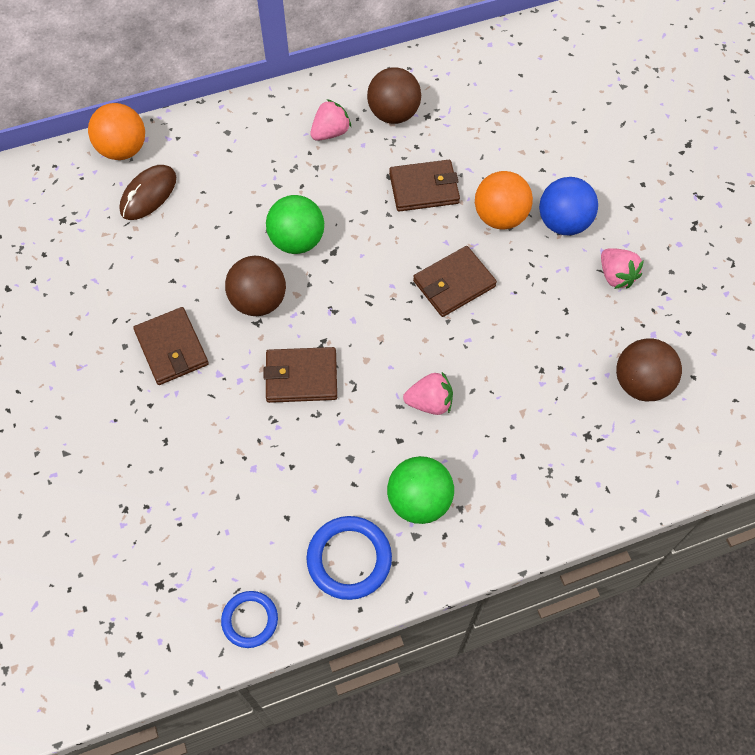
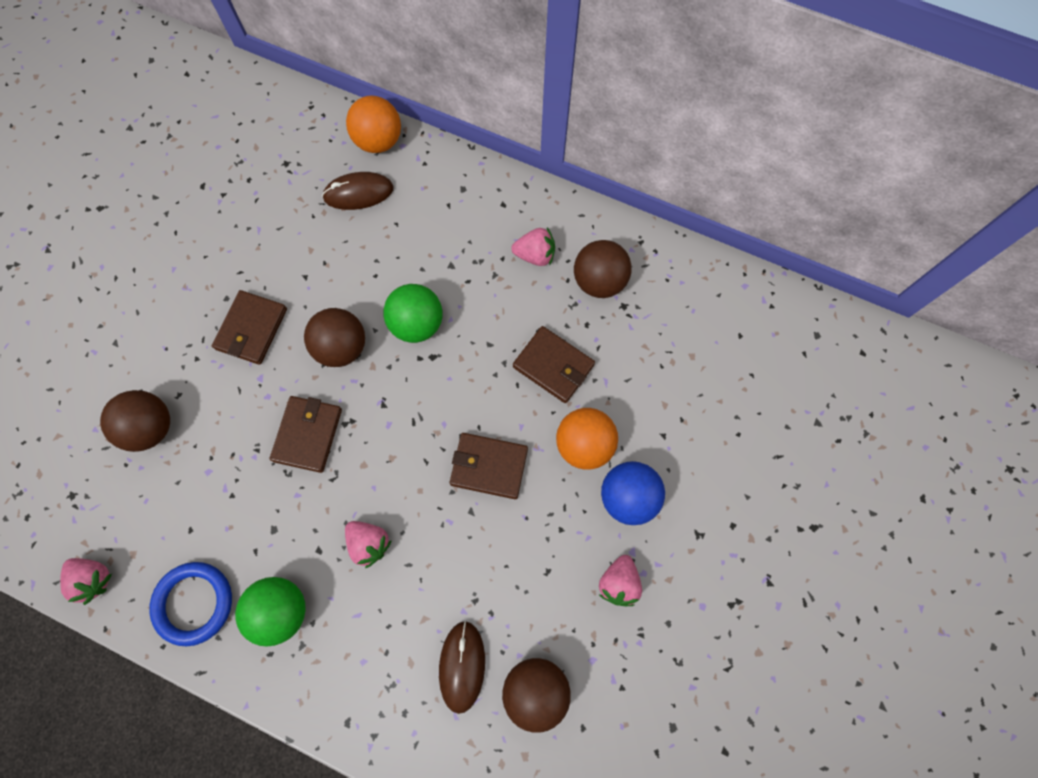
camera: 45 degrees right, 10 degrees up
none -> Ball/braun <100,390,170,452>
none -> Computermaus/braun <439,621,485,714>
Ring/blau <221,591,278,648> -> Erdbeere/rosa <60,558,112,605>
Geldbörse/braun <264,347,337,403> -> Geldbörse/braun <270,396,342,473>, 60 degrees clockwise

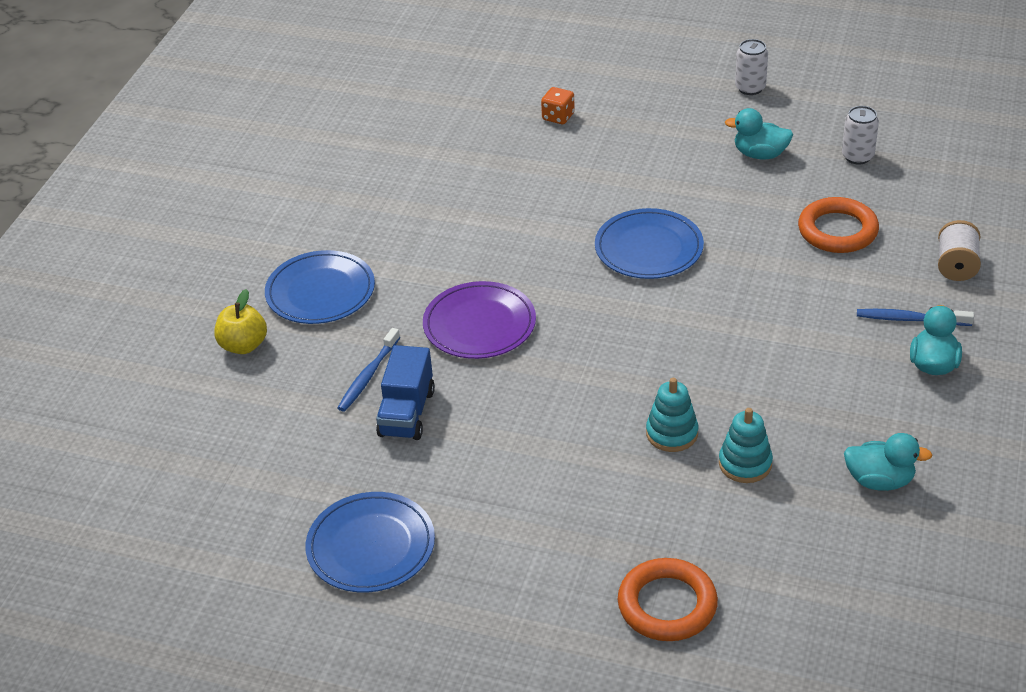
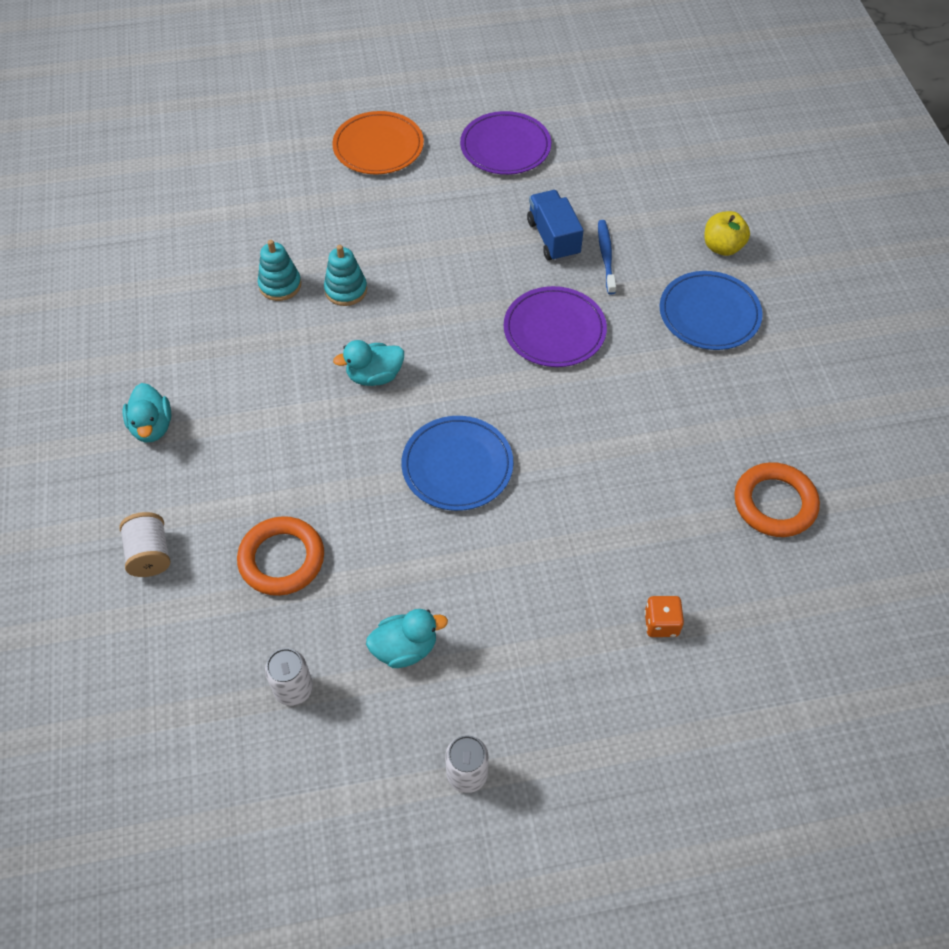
camera: 150 degrees right, 15 degrees up
Zahnbürste/blau <857,309,974,326> -> none
none -> Teller/orange <332,111,424,174>
Ring/orange <618,558,718,641> -> Ring/orange <734,462,820,537>, relocated
Ente/türkis <844,433,932,491> -> Ente/türkis <333,340,404,386>, relocated
Teller/blau <305,492,435,593> -> Teller/lila <460,111,551,175>

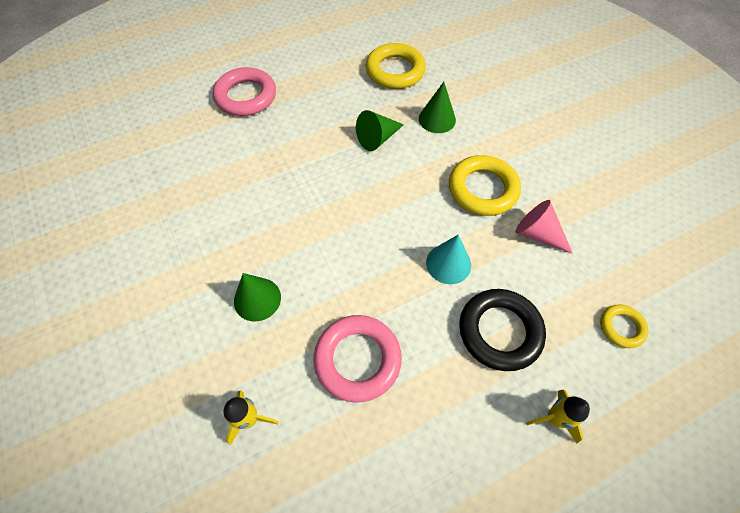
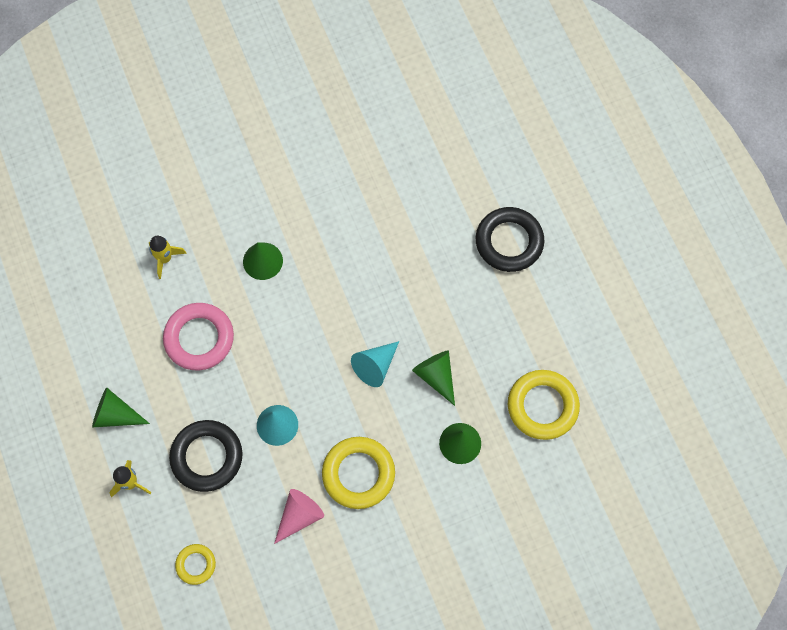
camera: 95 degrees right, 10 degrees up
none -> Kegel/grün <92,387,150,428>
none -> Kegel/türkis <351,341,399,387>
Ring/rosa <213,67,276,116> -> Ring/schwarz <476,207,544,272>

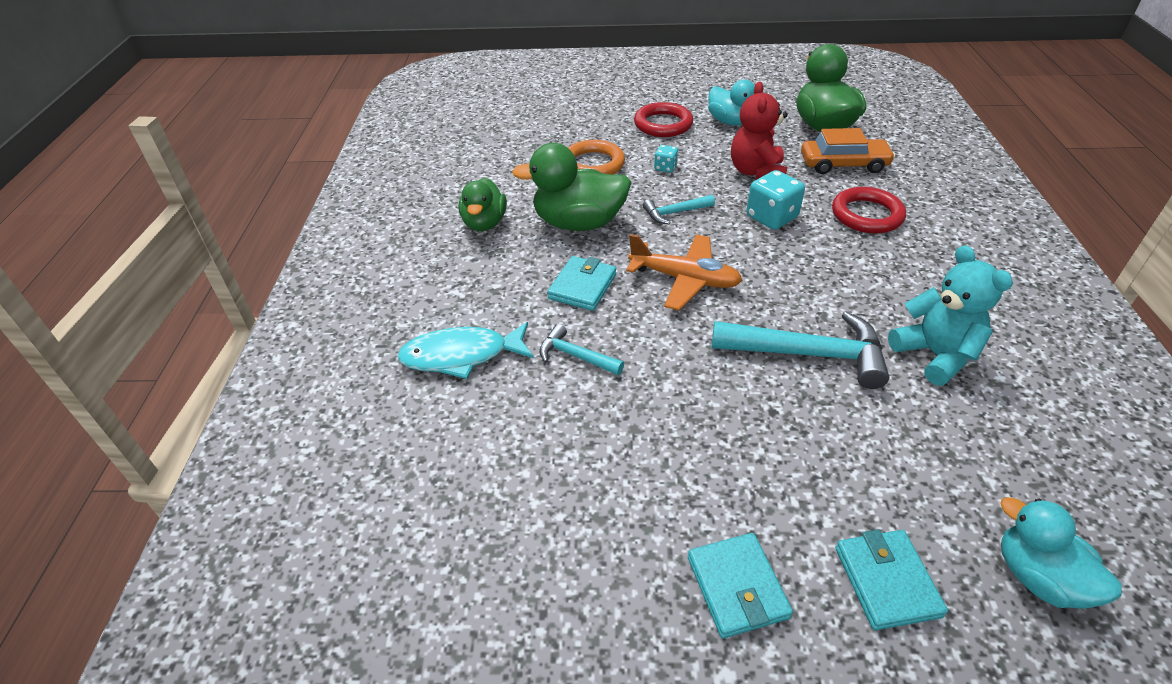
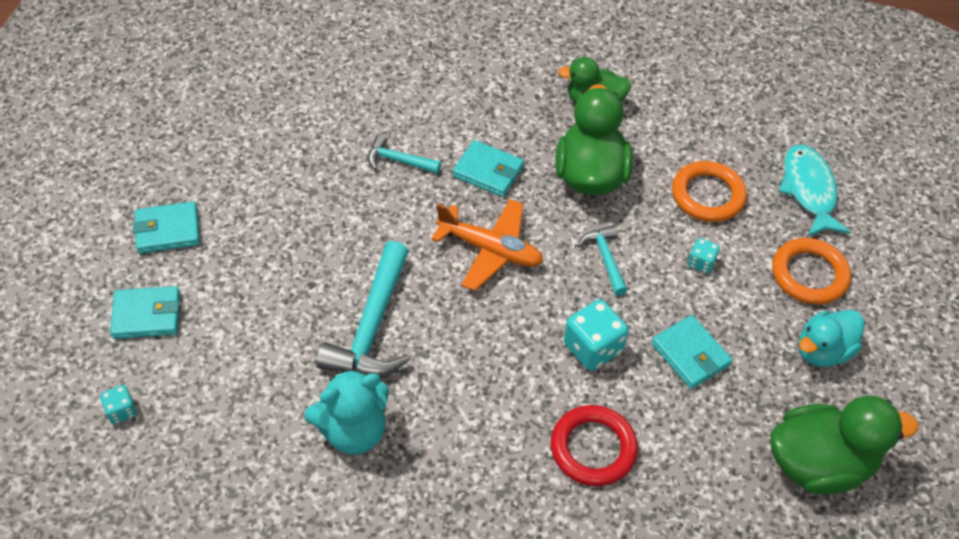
camera: 90 degrees right, 10 degrees up
Auto/orange <801,128,895,174> -> none
Fisch/türkis <397,322,534,379> -> Fisch/türkis <779,144,851,237>, relocated
Teddybär/rot <731,82,787,180> -> Geldbörse/türkis <651,315,732,389>
Ente/türkis <1000,497,1122,609> -> Spielwürfel/türkis <100,385,137,424>
Ring/rot <634,102,693,137> -> Ring/orange <772,238,851,305>
Hammer/türkis <539,324,624,375> -> Hammer/türkis <368,134,441,174>, 105 degrees counterclockwise
Flugzeug/orange <626,234,742,310> -> Flugzeug/orange <431,199,543,291>, 90 degrees counterclockwise

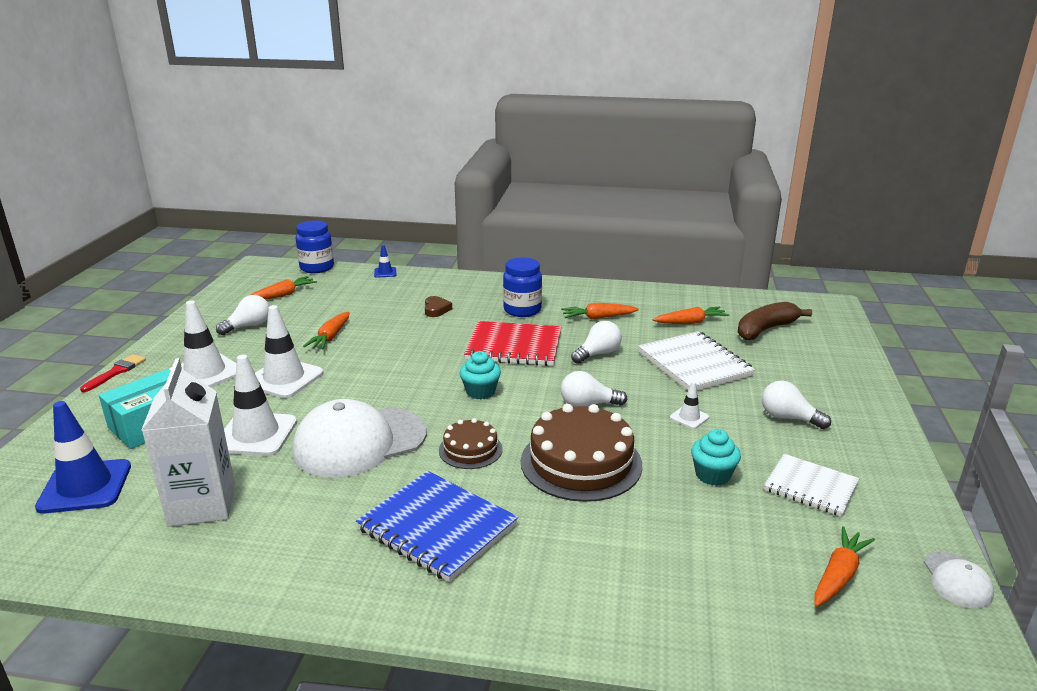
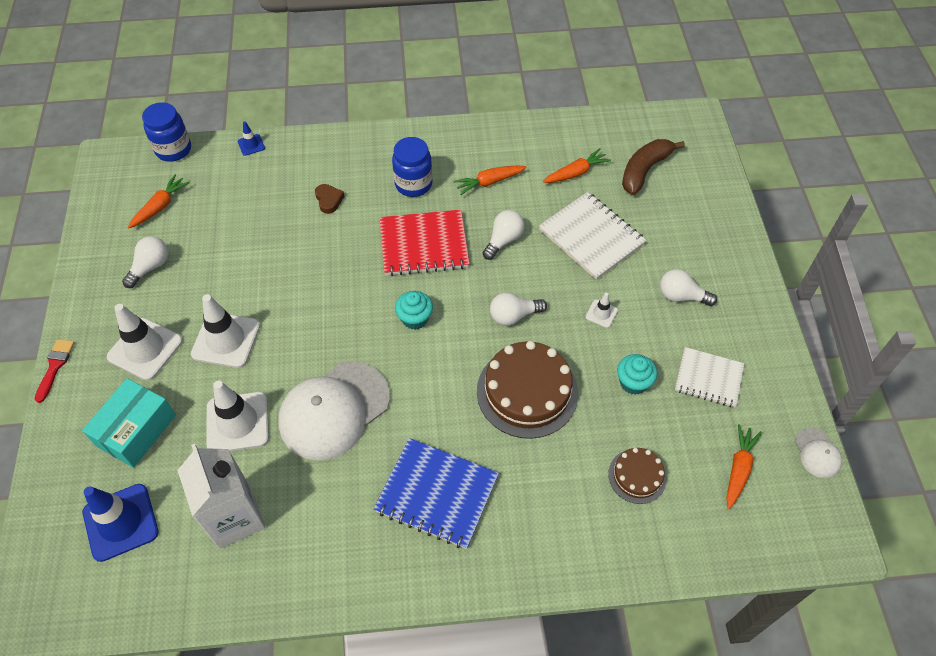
camera: 15 degrees left, 30 degrees up
Karotte/orange <303,312,350,349> -> none
Kuchen/braun <439,418,503,469> -> Kuchen/braun <608,448,667,504>, relocated

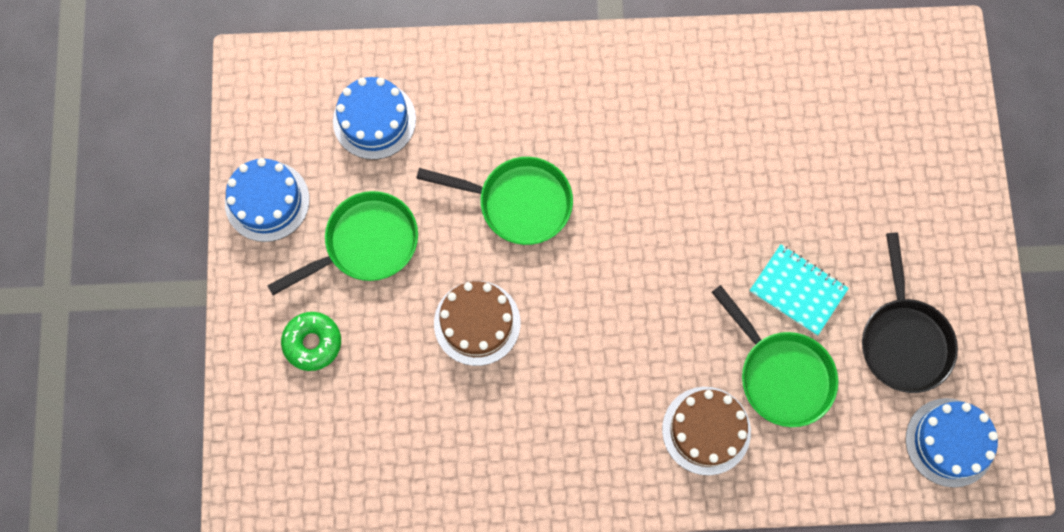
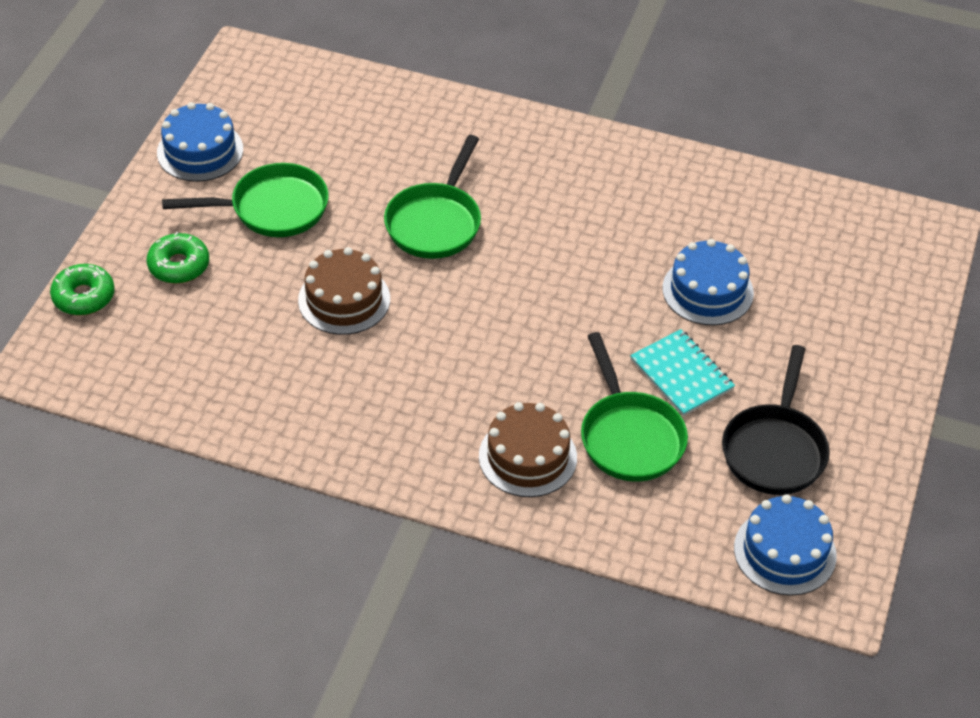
camera: 20 degrees right, 25 degrees down
none -> Donut/grün <50,264,115,315>
Kuchen/blau <333,77,416,160> -> Kuchen/blau <662,239,754,325>, relocated
Pfanne/grün <416,157,573,245> -> Pfanne/grün <384,135,481,259>, 75 degrees clockwise

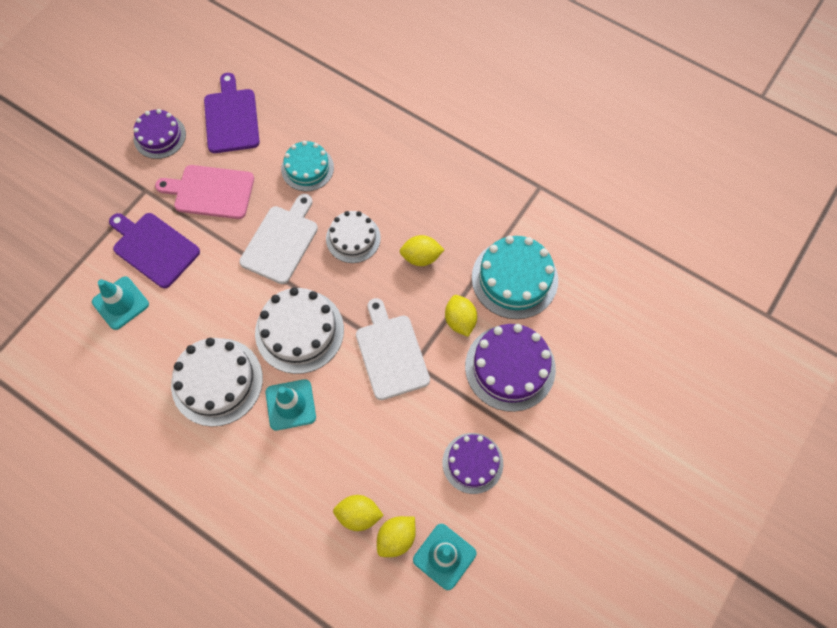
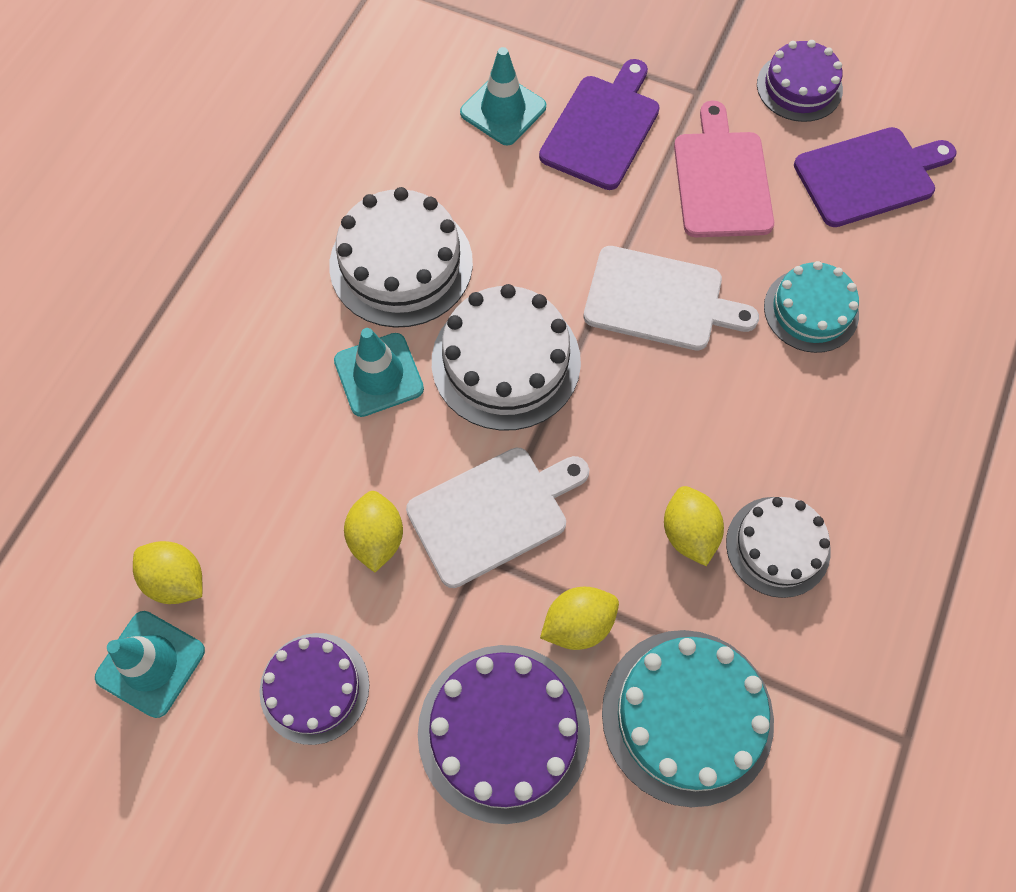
camera: 80 degrees right, 0 degrees up
Kuchen/weiß <326,211,381,263> -> Kuchen/weiß <726,497,831,598>, relocated
Zitrone/gelb <333,495,384,531> -> Zitrone/gelb <344,491,403,573>, relocated

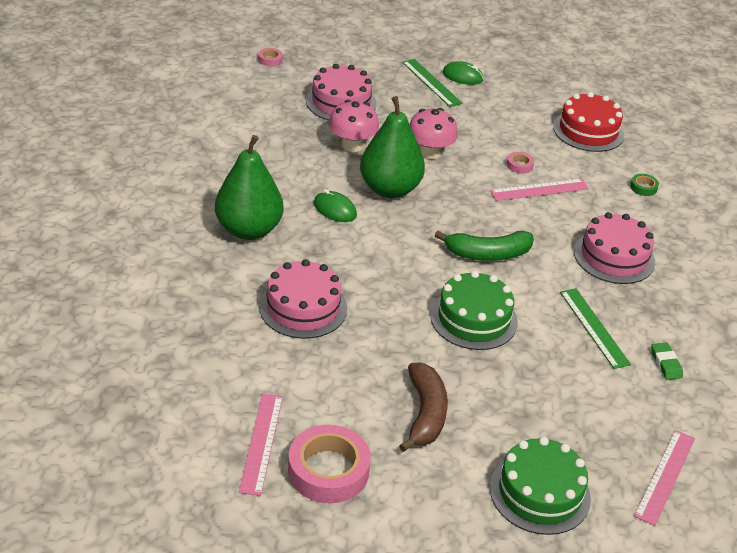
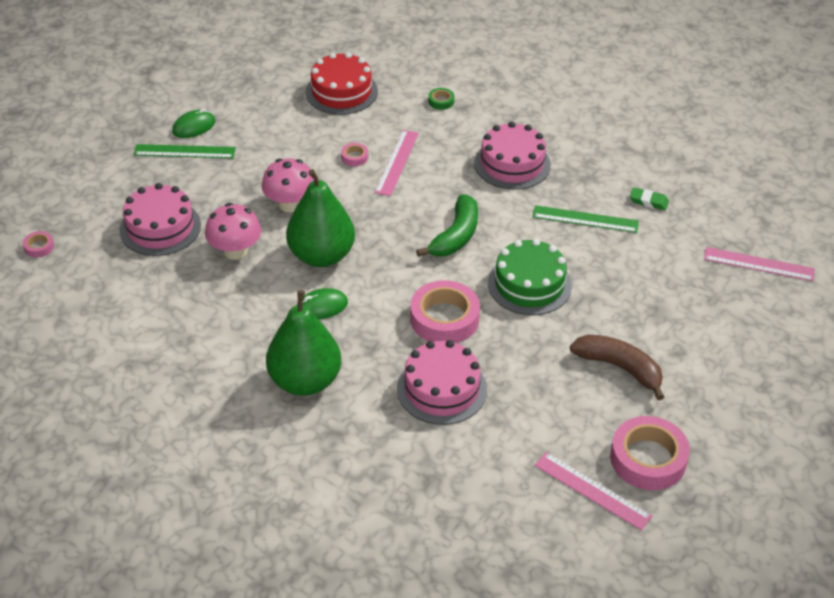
camera: 55 degrees left, 5 degrees up
Kuchen/grün <490,437,591,535> -> none
none -> Klebeband/rosa <410,280,480,343>
Lineal/rosa <634,430,695,526> -> Lineal/rosa <704,247,815,281>, 45 degrees counterclockwise

